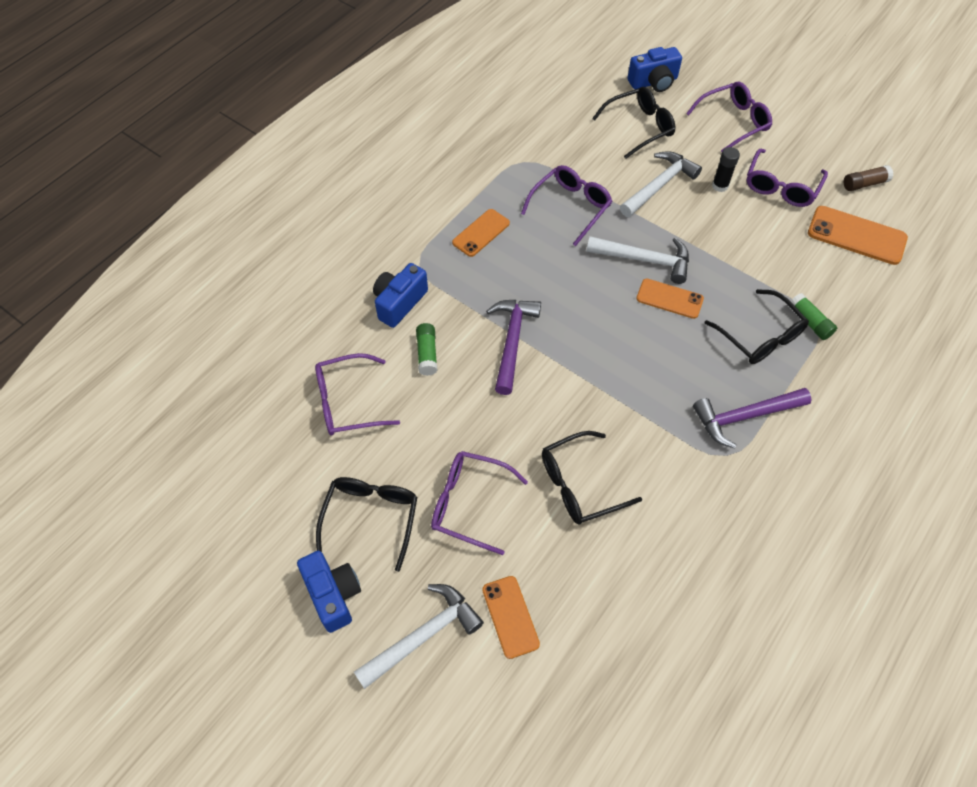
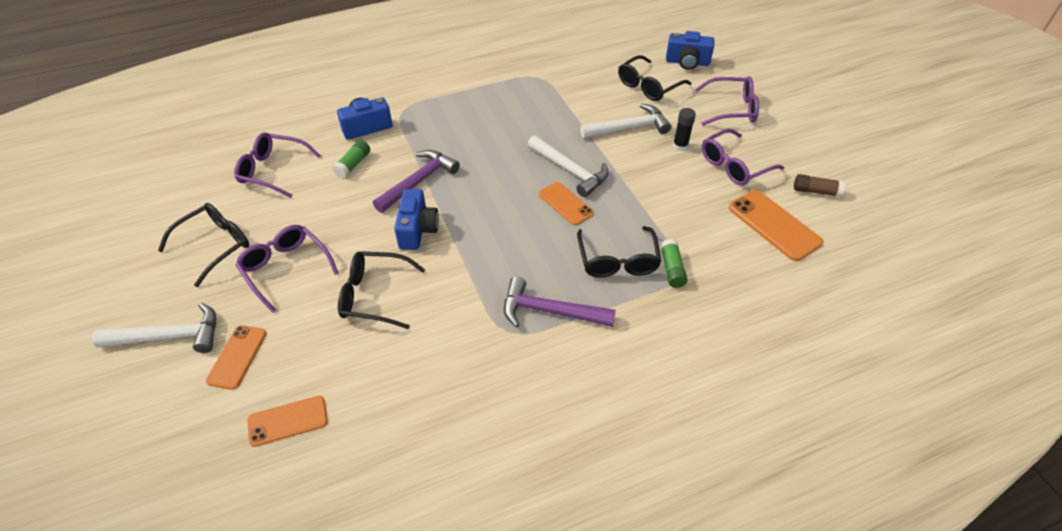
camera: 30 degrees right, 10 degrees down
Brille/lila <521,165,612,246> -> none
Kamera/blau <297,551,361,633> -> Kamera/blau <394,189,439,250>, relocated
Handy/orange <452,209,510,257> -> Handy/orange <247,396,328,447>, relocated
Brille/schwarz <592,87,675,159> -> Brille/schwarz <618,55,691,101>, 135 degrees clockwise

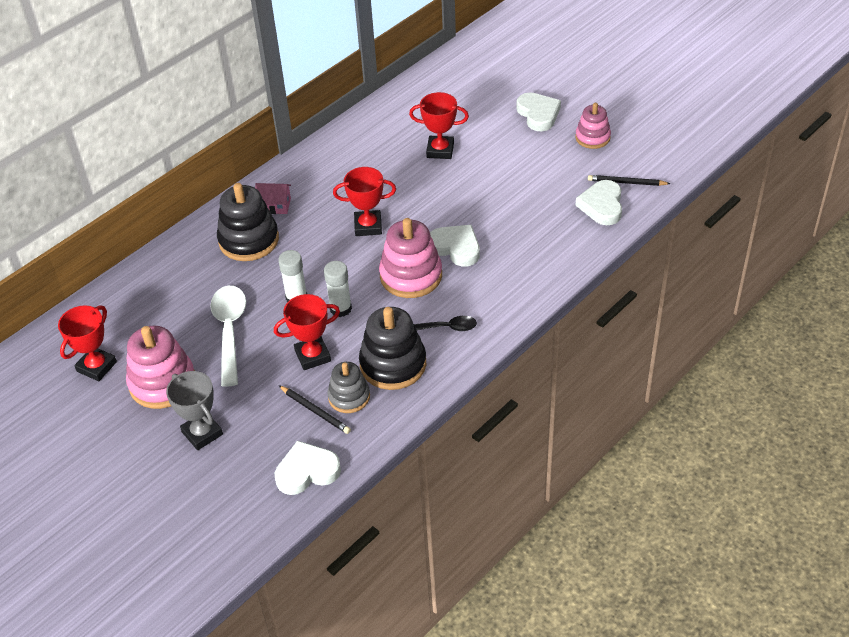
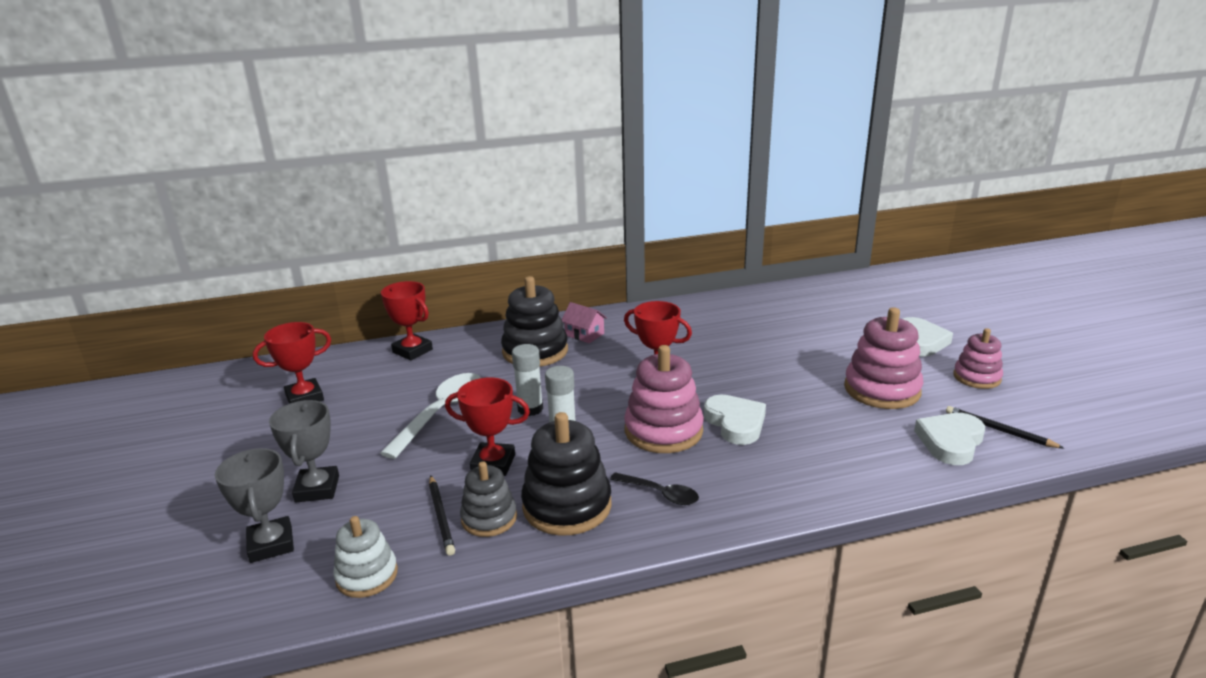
camera: 30 degrees right, 20 degrees down
none -> Pokal/grau <215,448,294,563>
Stapelspielzeug/rosa <126,326,195,409> -> Stapelspielzeug/rosa <844,307,923,409>, relocated
Pokal/rot <409,92,469,159> -> Pokal/rot <381,281,433,360>, relocated
Herz/weiß <275,441,341,495> -> Stapelspielzeug/weiß <333,516,398,598>

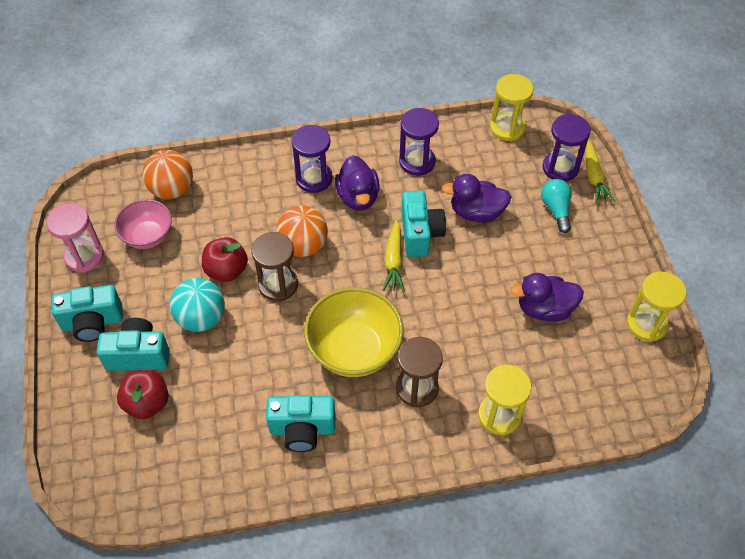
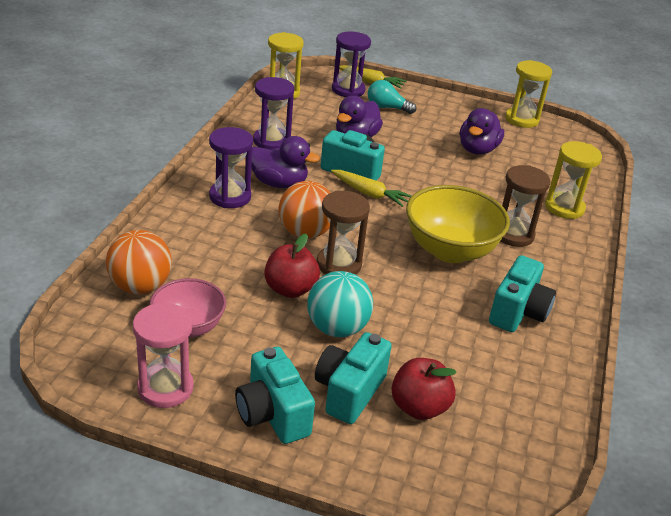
camera: 65 degrees left, 20 degrees down
Kamera/türkis <52,285,123,342> -> Kamera/türkis <235,347,315,444>, 135 degrees clockwise

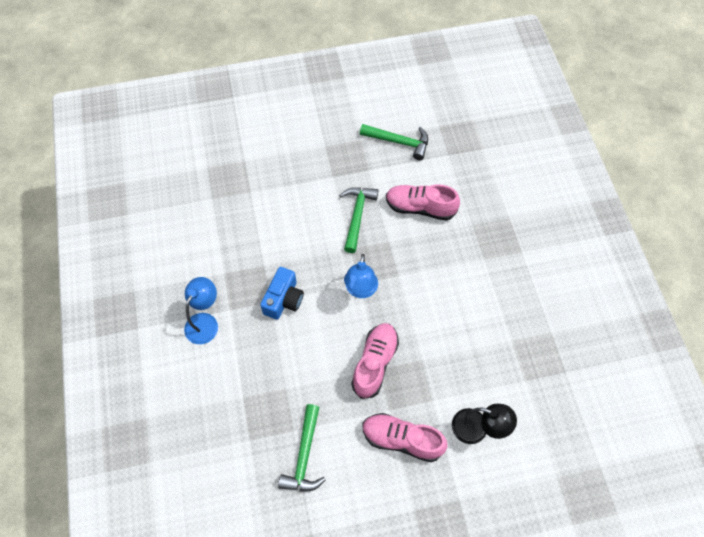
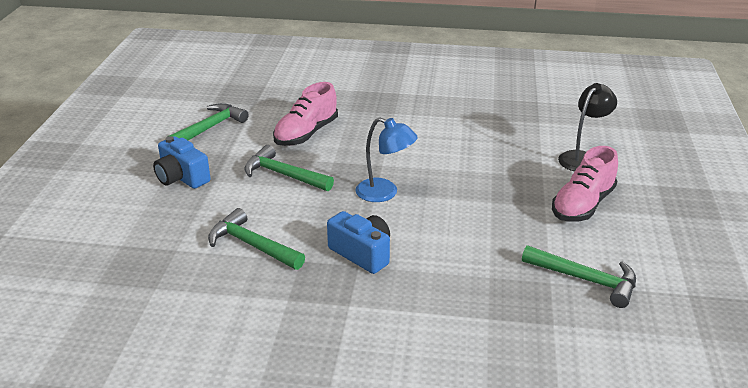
camera: 70 degrees left, 30 degrees down
Lampe/blau <184,277,218,344> -> none
Schuh/rosa <351,323,399,399> -> none
none -> Kamera/blau <153,136,211,189>
none -> Hammer/grün <208,208,305,270>

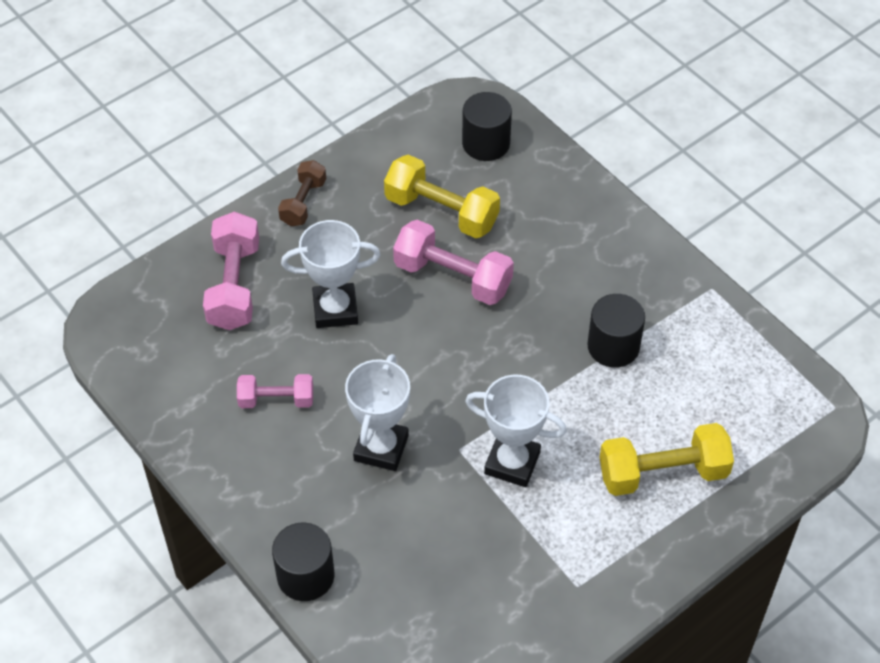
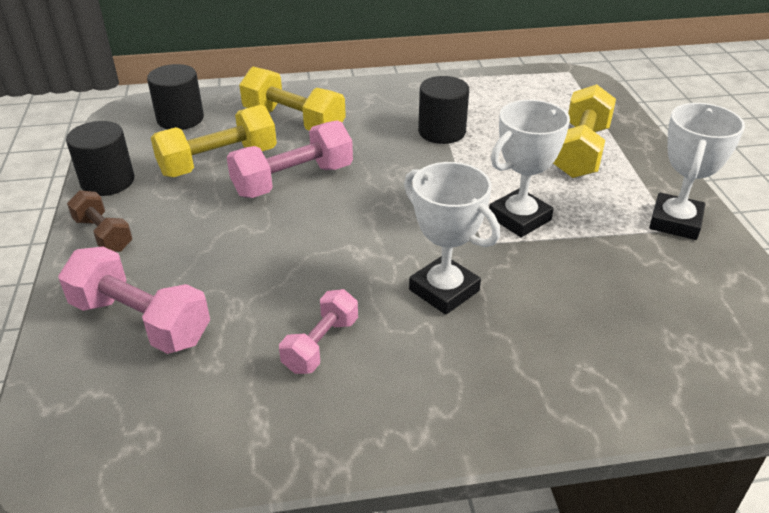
camera: 60 degrees left, 15 degrees down
none -> Hantel/gelb <239,67,346,131>
Vollzylinder/schwarz <272,522,334,601> -> Vollzylinder/schwarz <66,121,134,196>, relocated
Pokal/weiß <281,220,381,328> -> Pokal/weiß <649,103,745,240>, relocated

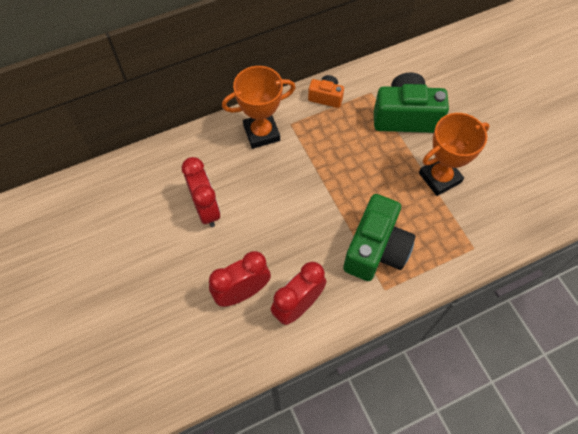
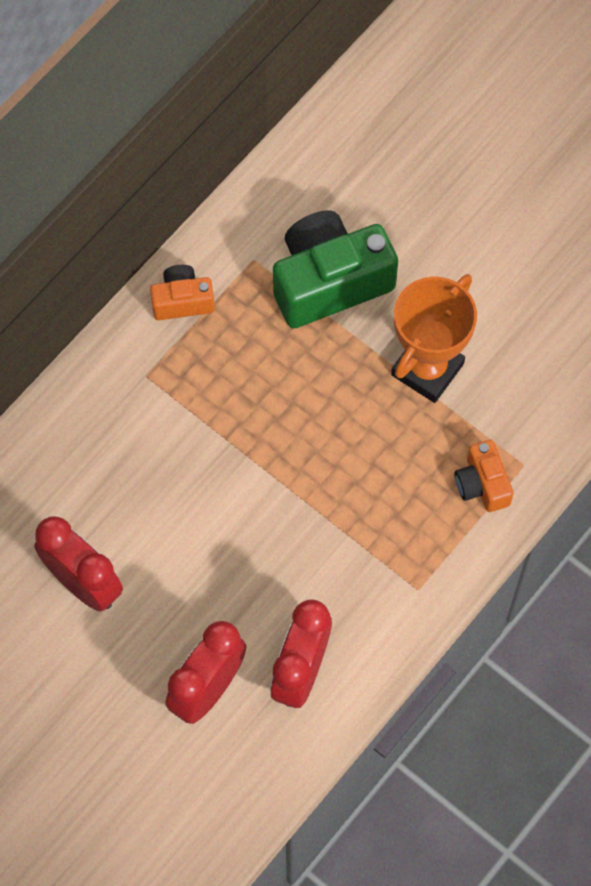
camera: 25 degrees left, 5 degrees up
Pokal/orange <222,66,296,149> -> none
Kamera/grün <343,194,415,281> -> none
none -> Kamera/orange <454,440,514,512>

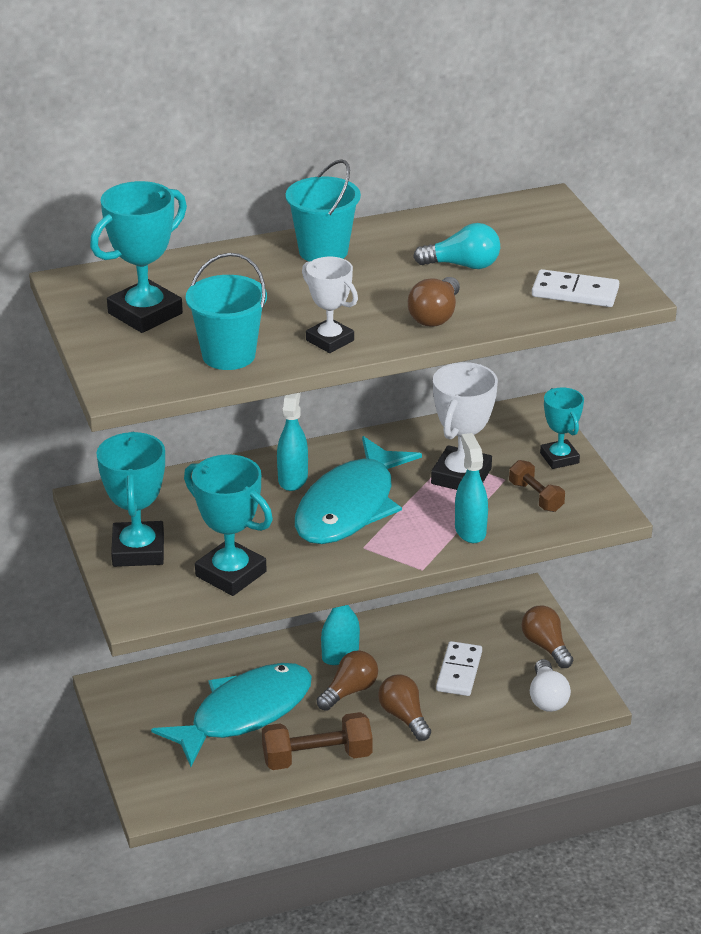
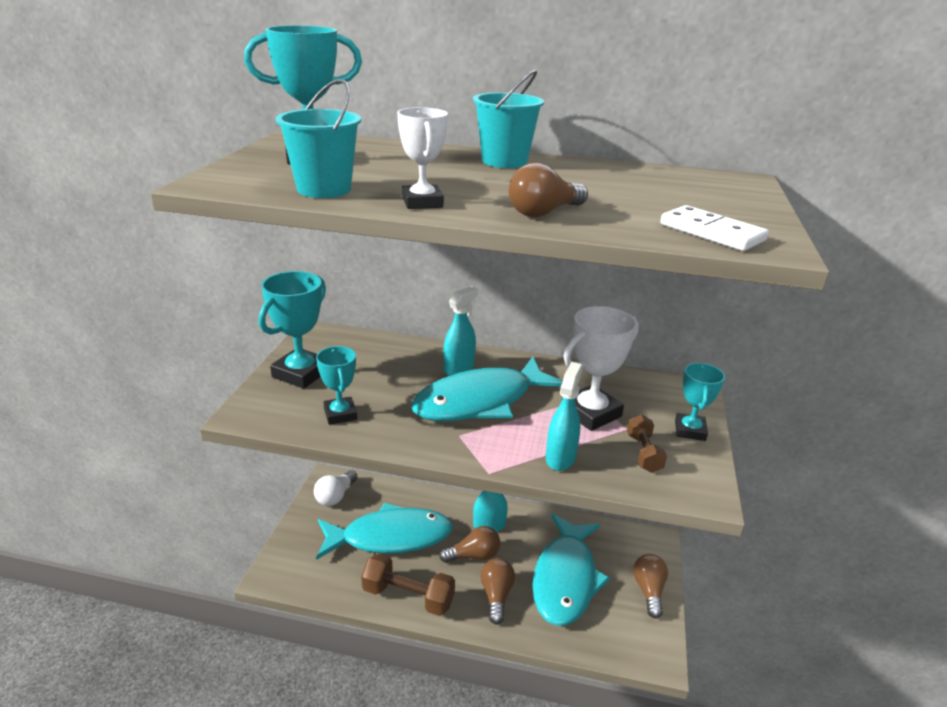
camera: 30 degrees right, 5 degrees down
Glühbirne/türkis <413,223,500,269> -> none
Glühbirne/weiß <530,659,571,712> -> Glühbirne/weiß <314,470,357,506>, relocated
Dominostein/weiß <436,641,482,696> -> Fisch/türkis <532,514,610,626>
Pokal/türkis <184,454,273,596> -> Pokal/türkis <316,346,357,425>, x0.63

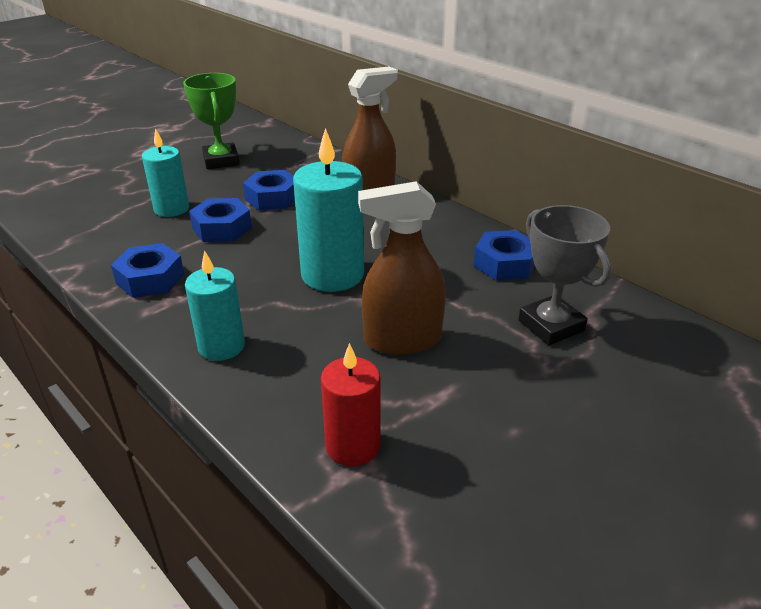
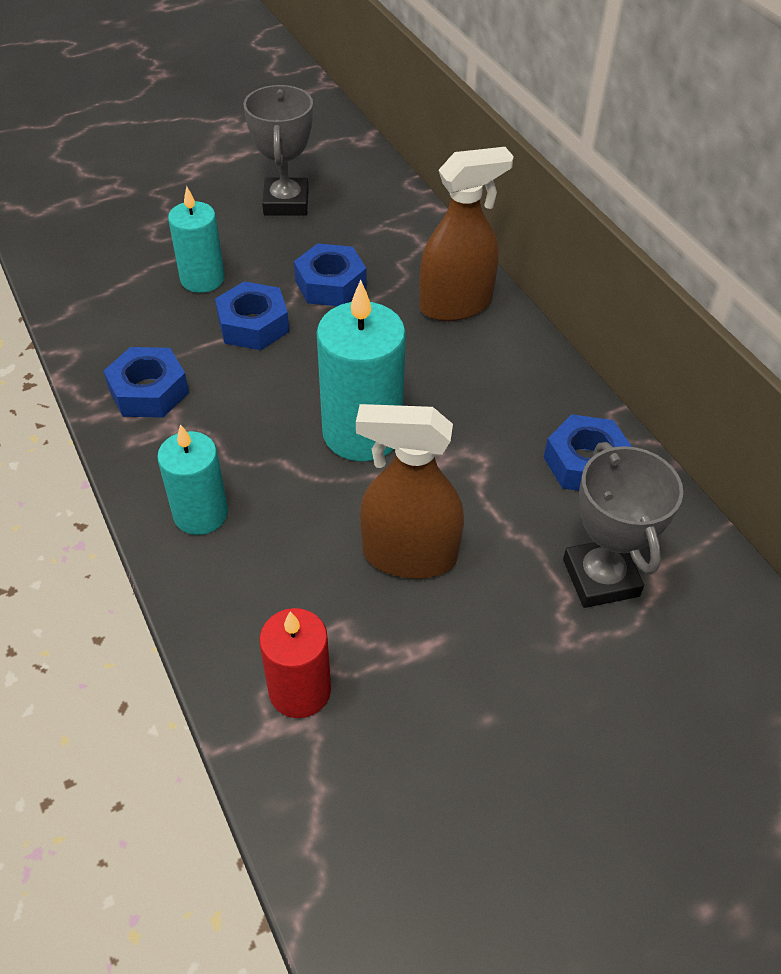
camera: 15 degrees right, 15 degrees up
Pokal/grün <183,73,240,169> -> Pokal/grau <244,85,313,216>

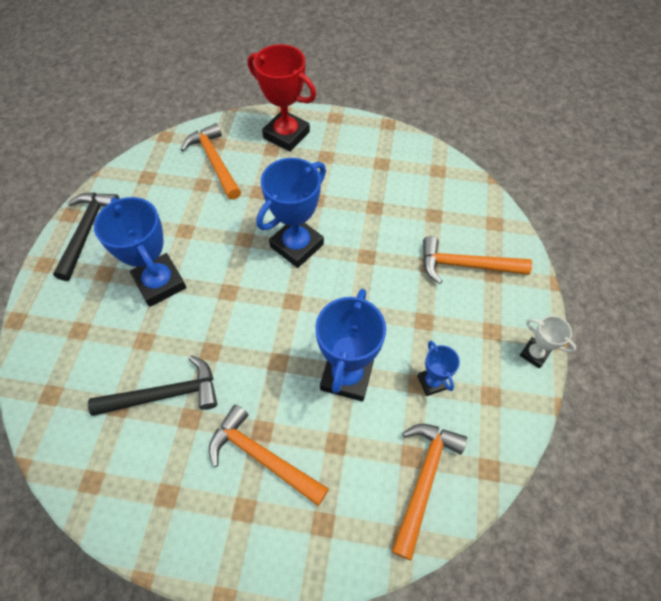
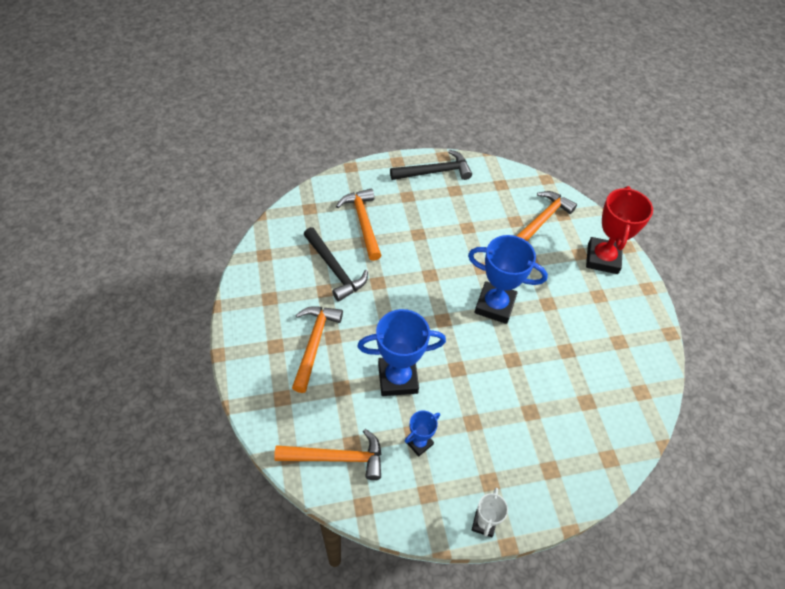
camera: 65 degrees right, 5 degrees down
Pokal/blau <94,197,186,307> -> none
Hammer/orange <423,236,532,284> -> Hammer/orange <336,188,382,261>, relocated

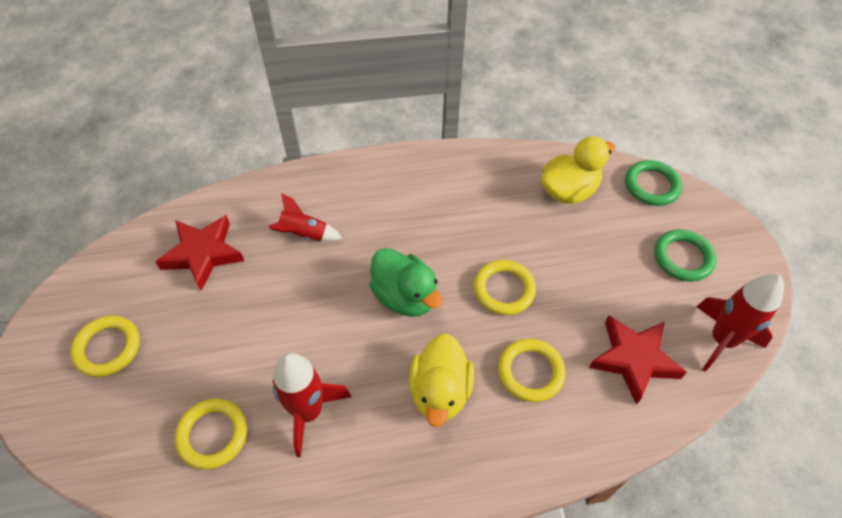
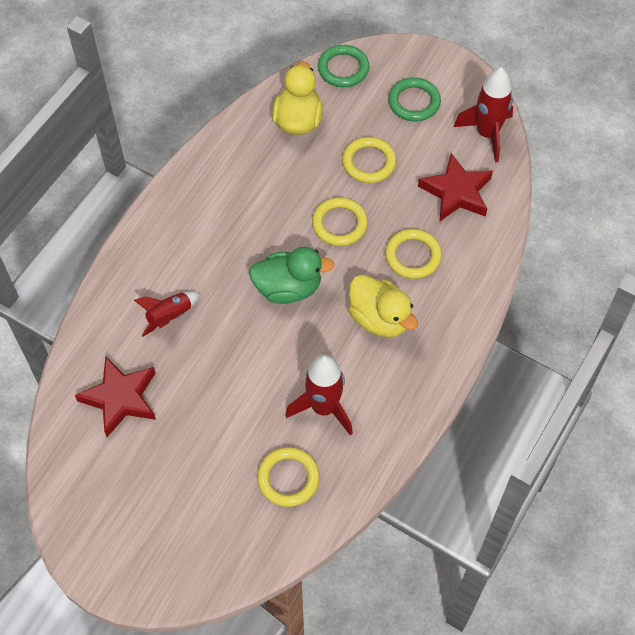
camera: 50 degrees left, 5 degrees up
Ring/gelb <70,315,140,377> -> Ring/gelb <342,137,396,183>, relocated

